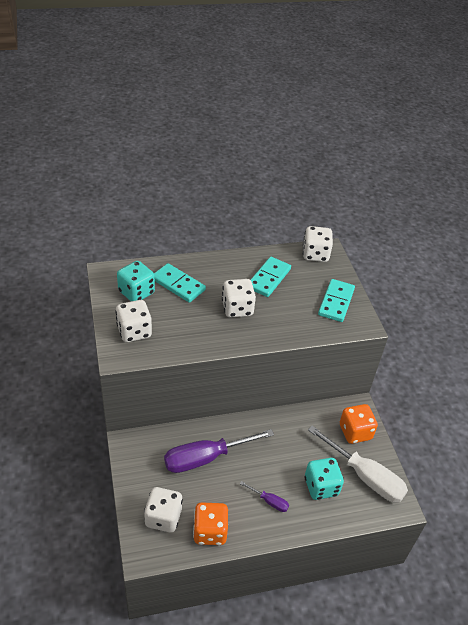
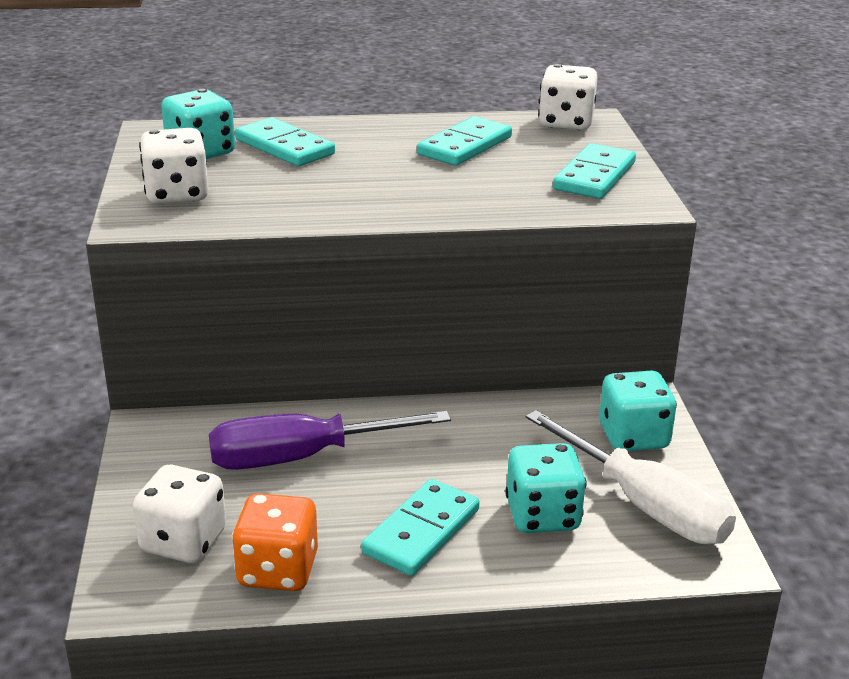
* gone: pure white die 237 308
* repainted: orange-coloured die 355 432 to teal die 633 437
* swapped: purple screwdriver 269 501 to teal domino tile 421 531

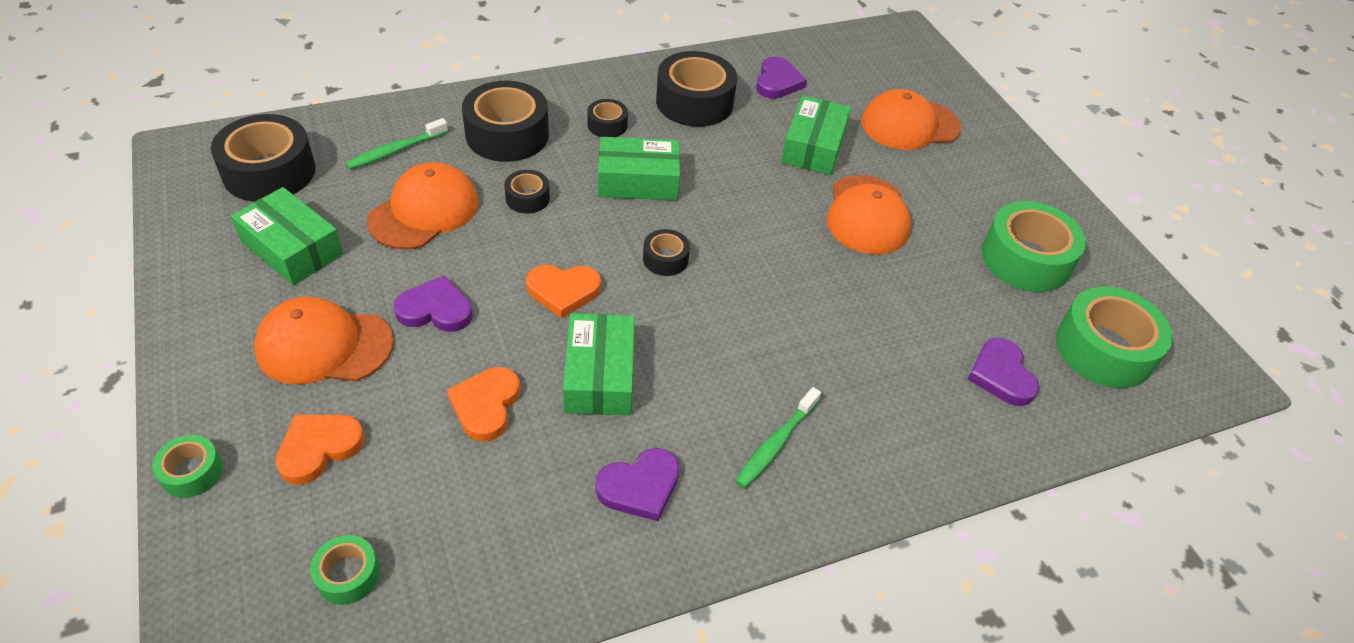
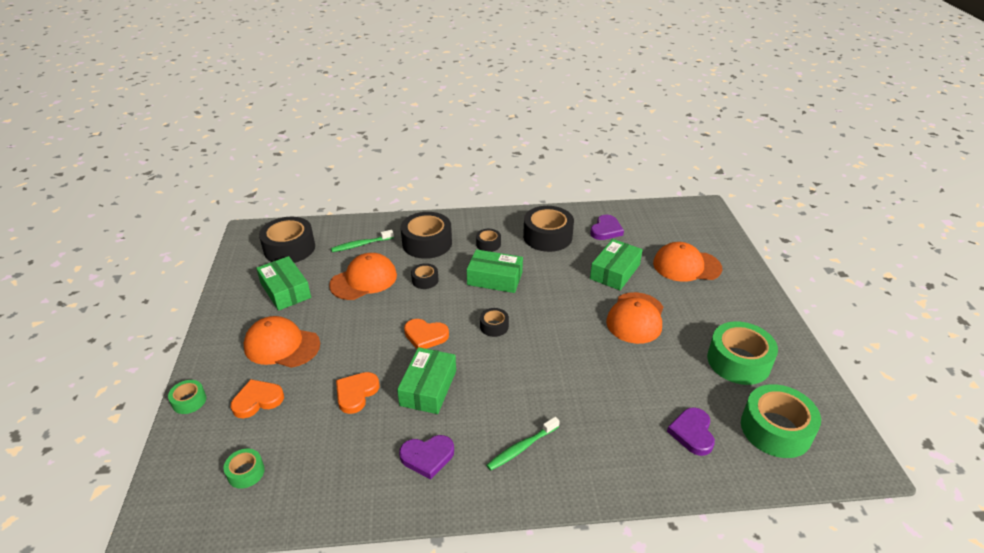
* gone: purple heart shape 435 309

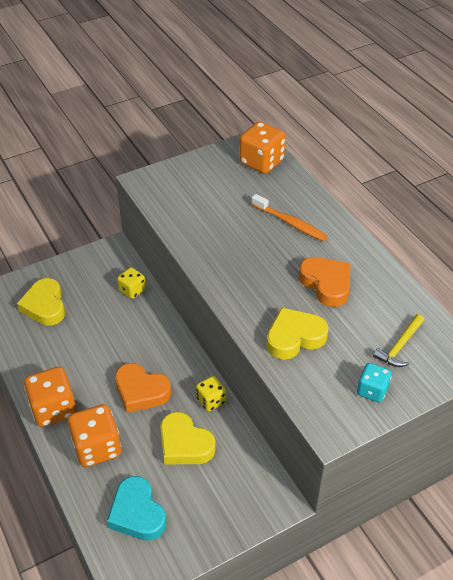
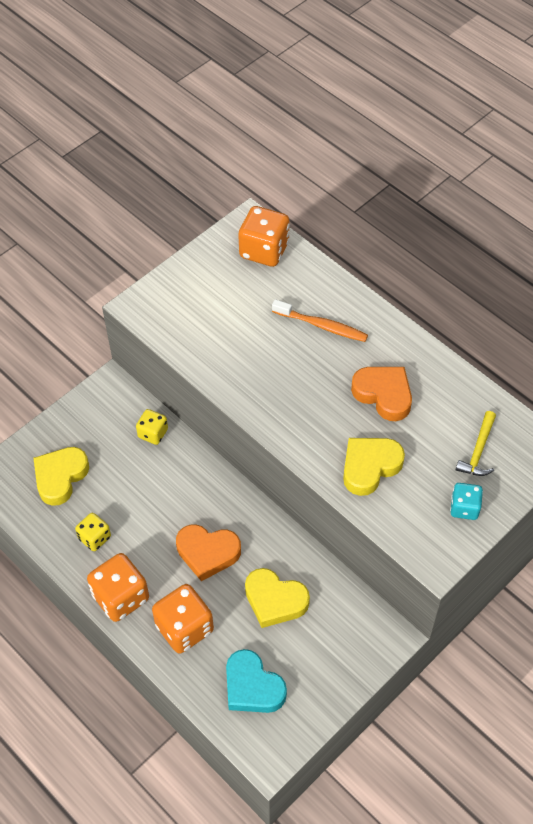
* rotated: yellow heart shape 45 306 = 60 477 60 degrees clockwise
* shifted: yellow die 211 400 to 94 538

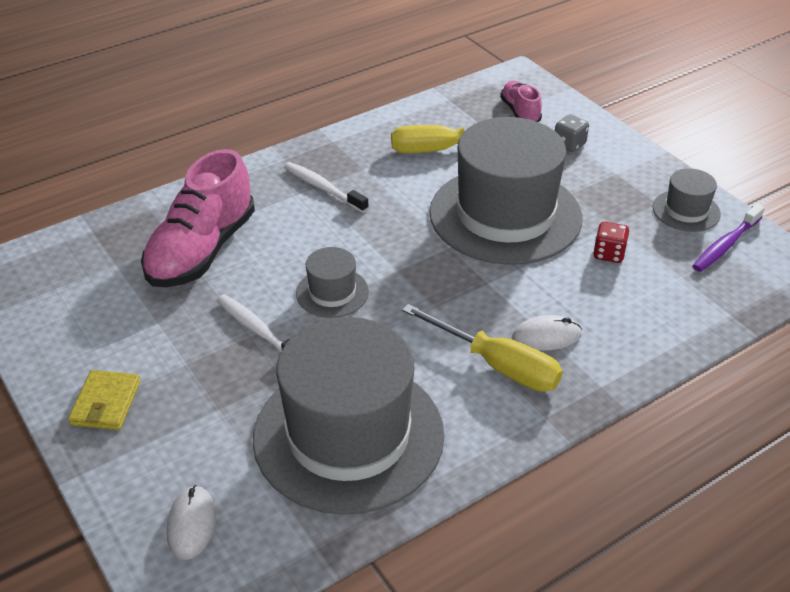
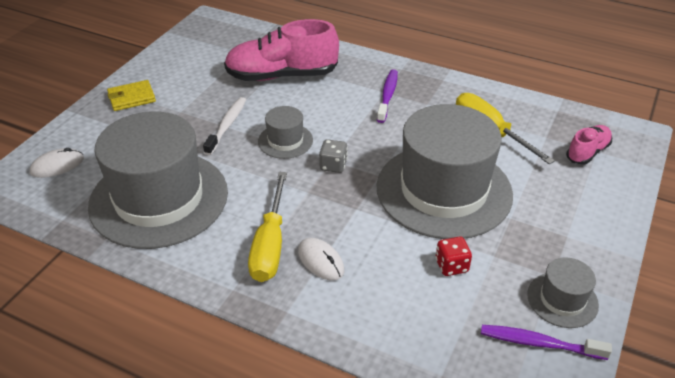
* shifted: grey die 569 144 to 333 165
* repainted: pure white dental brush 323 188 to purple dental brush 387 96

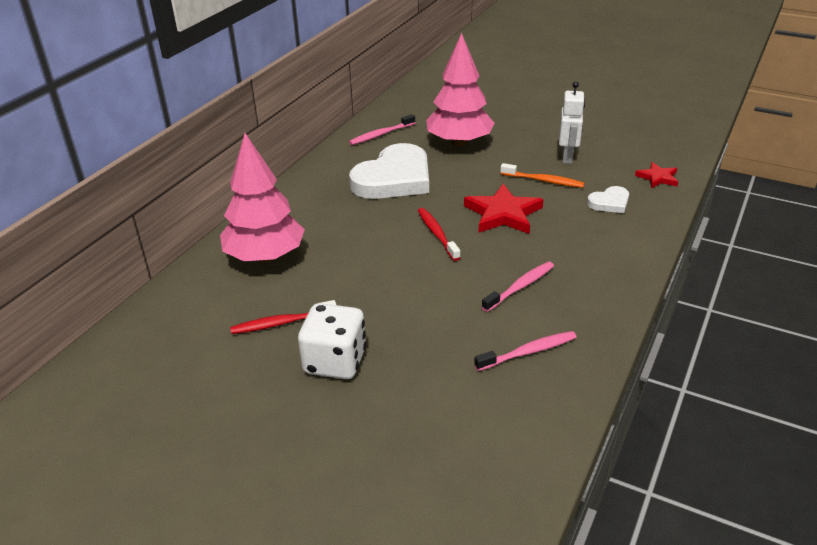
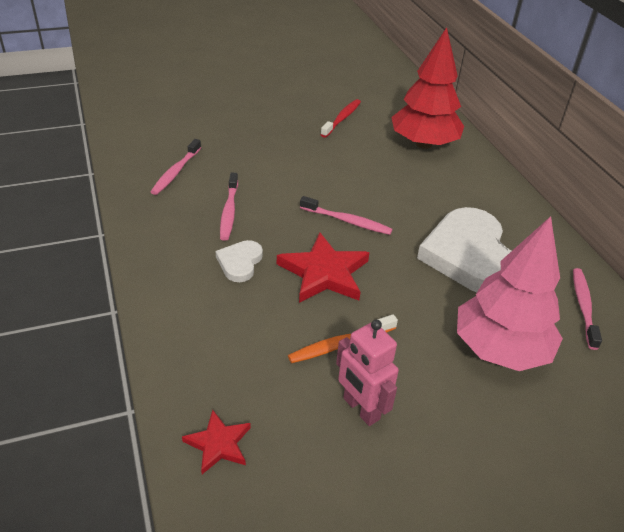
* repainted: pure white toy robot 567 157 to rosy toy robot 361 409
* repainted: rosy toy tree 265 257 to red toy tree 423 144
* shifted: pure white heart shape 609 202 to 240 263
* repainted: red dental brush 437 234 to rosy dental brush 347 221
* gone: pure white die 335 362

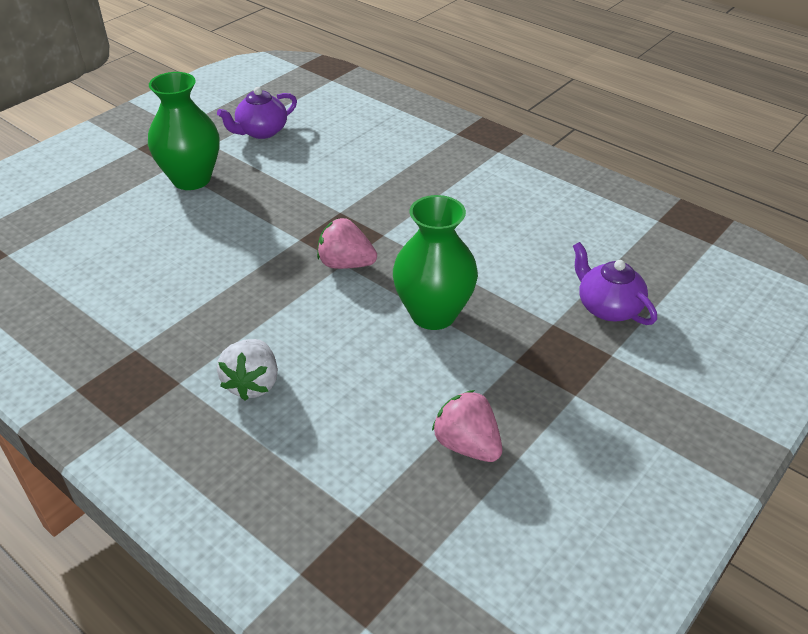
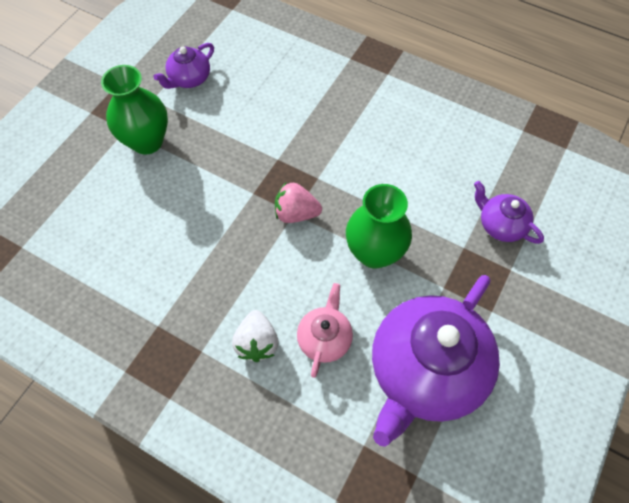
* swapped: rosy strawberry 467 445 to purple tea pot 425 370
* new: rosy tea pot 324 338

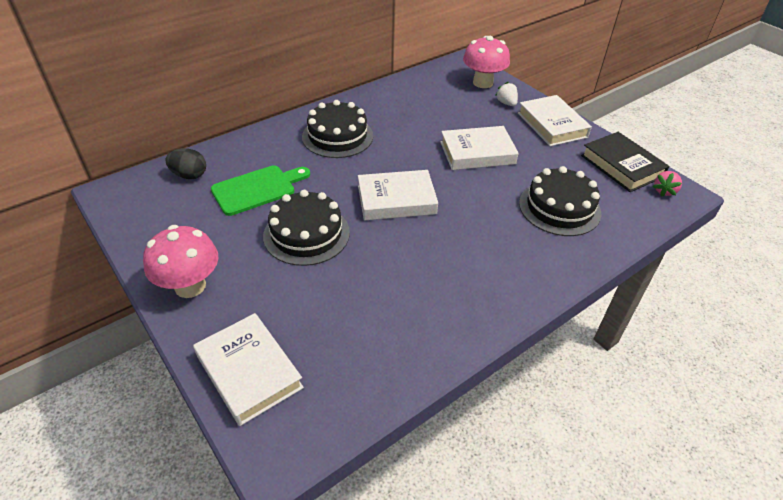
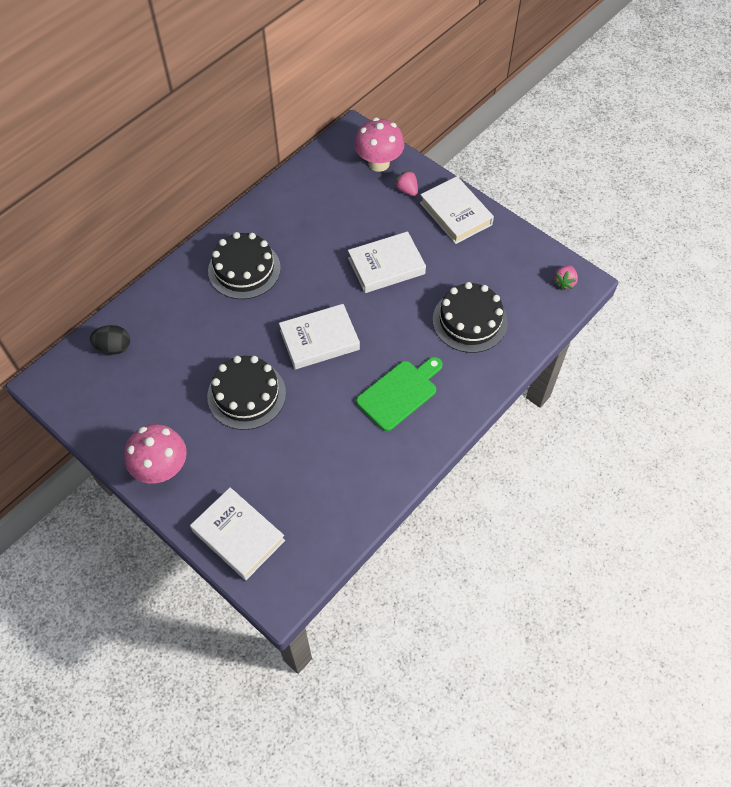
* repainted: pure white strawberry 506 103 to rosy strawberry 407 190
* gone: jet-black hardback 621 166
* shifted: leaf-green bread board 257 189 to 400 393

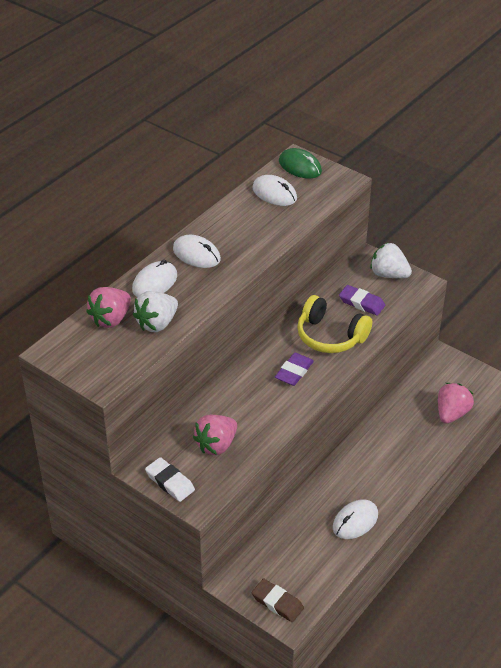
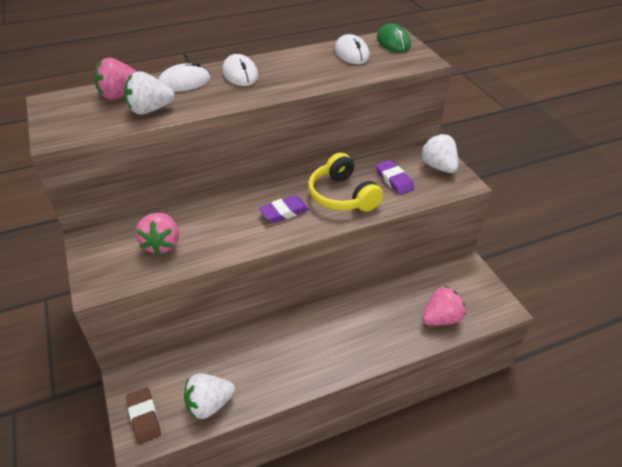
* rotated: rosy strawberry 216 445 = 162 244 75 degrees counterclockwise
* gone: pure white pencil eraser 170 482
* gone: pure white PC mouse 355 521
* new: pure white strawberry 209 404

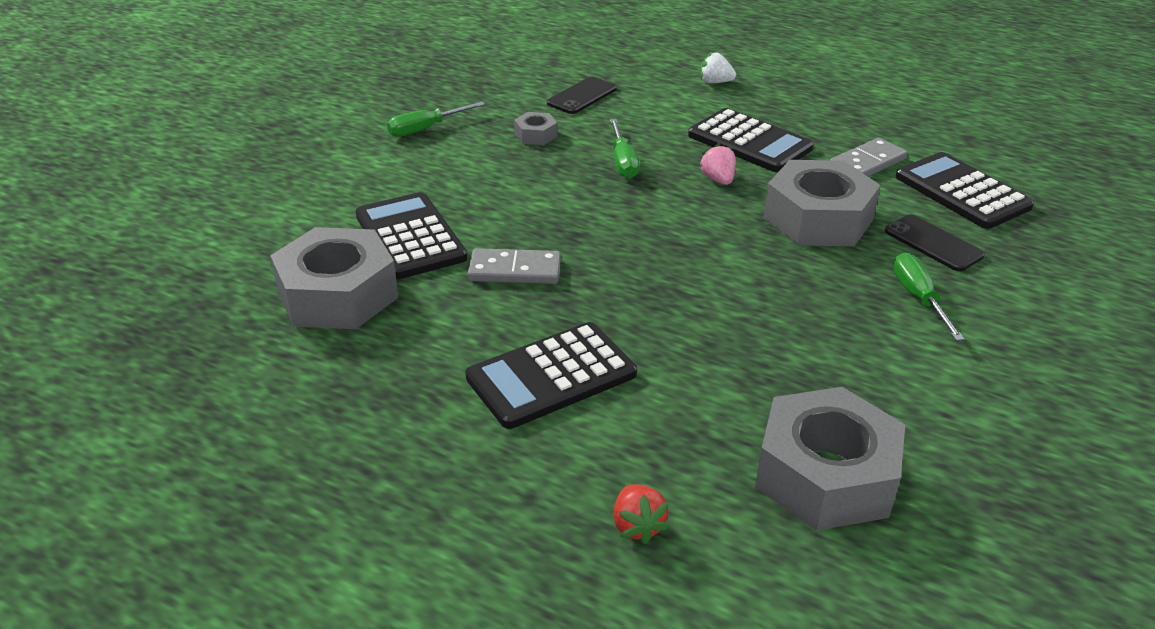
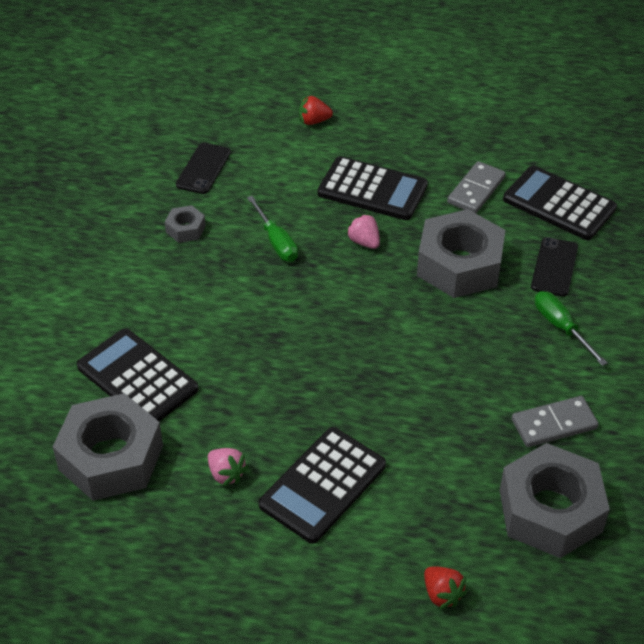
* repainted: pure white strawberry 715 82 to red strawberry 314 121
* gone: leaf-green screwdriver 426 129
* rotated: jet-black phone 933 243 = 554 267 75 degrees clockwise
* shifted: grey domino tile 514 270 to 554 424
* new: rosy strawberry 226 474

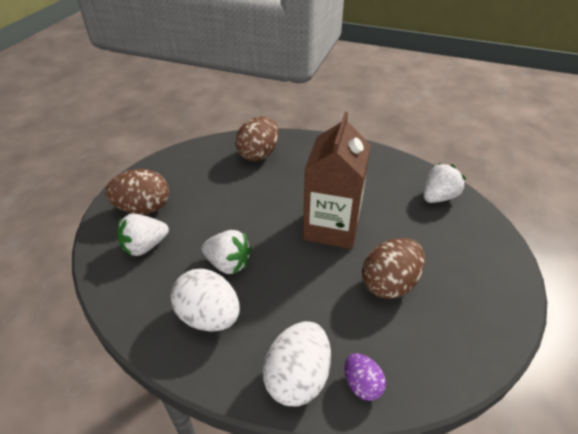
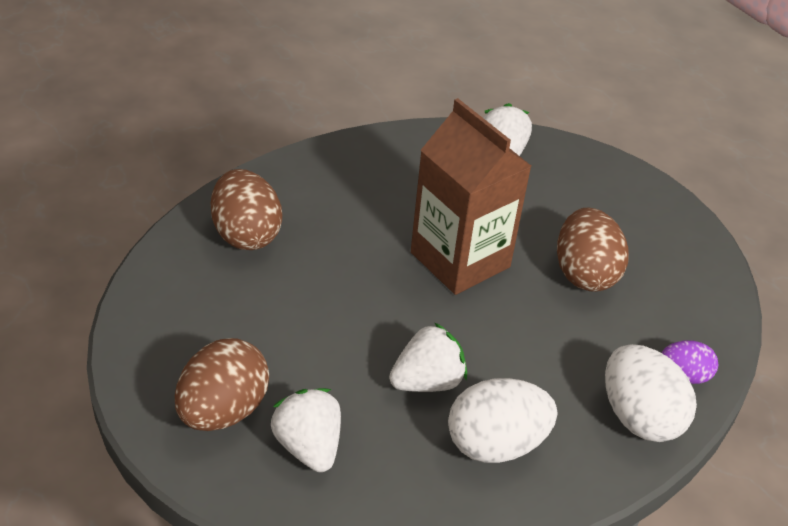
* rotated: pure white strawberry 145 246 = 308 446 150 degrees clockwise

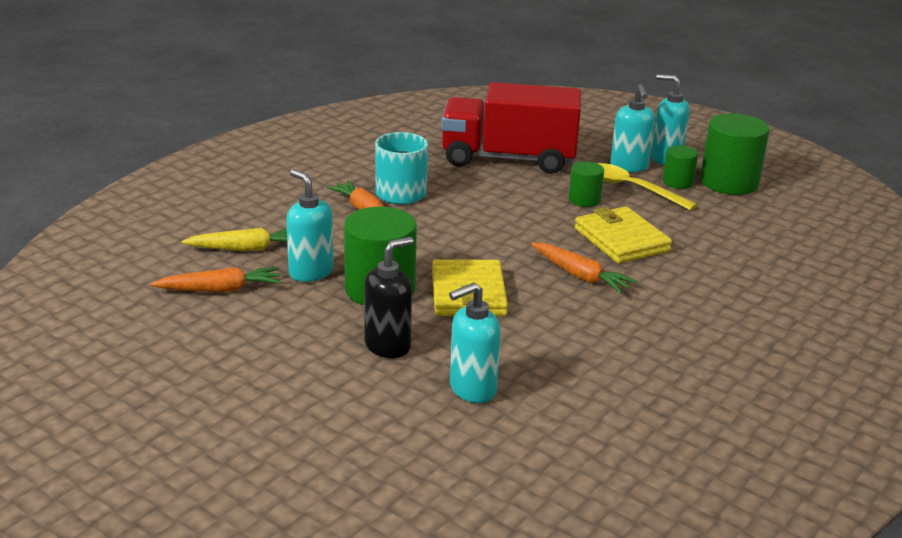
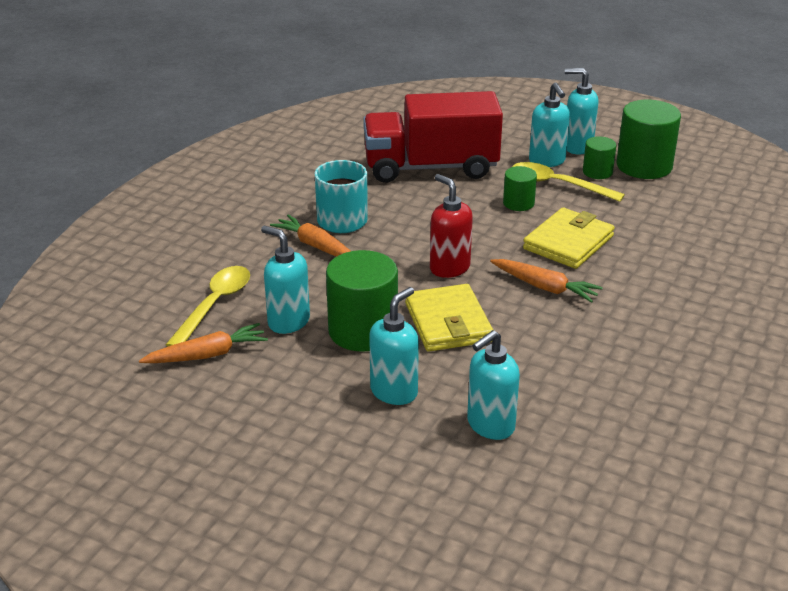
* rotated: yellow card wallet 621 240 = 568 242 75 degrees clockwise
* swapped: yellow toy carrot 247 249 to yellow spoon 215 305
* repainted: jet-black soap dispenser 388 346 to teal soap dispenser 394 392
* new: red soap dispenser 449 268

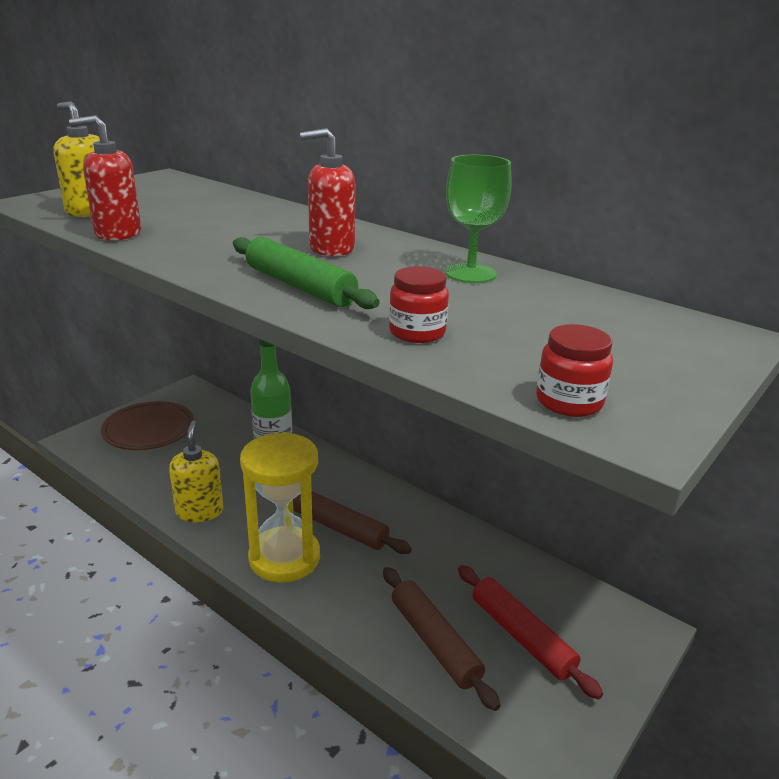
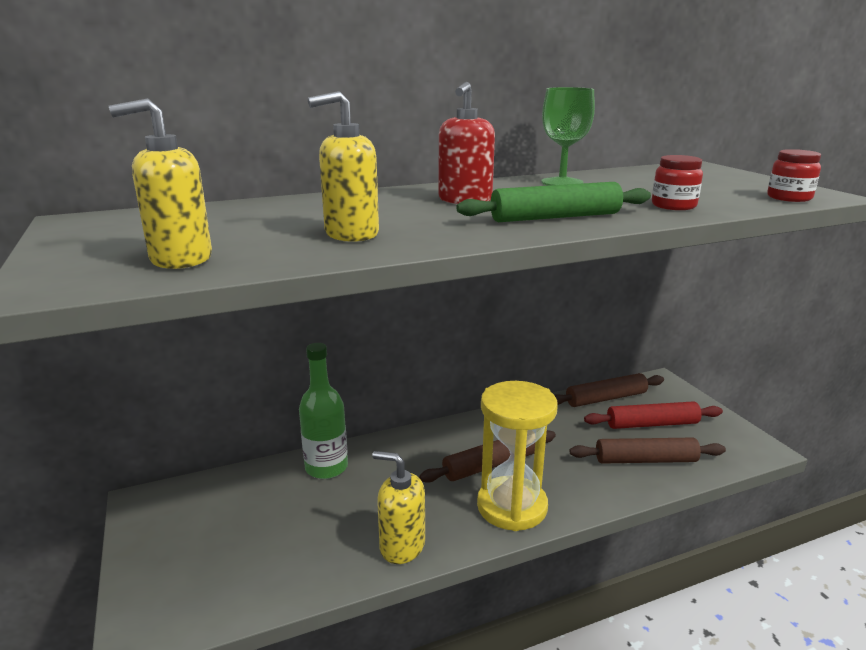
* gone: red soap dispenser 117 233
* gone: brown flat dish 149 430
* new: yellow soap dispenser 351 234
* new: brown rolling pin 606 398

